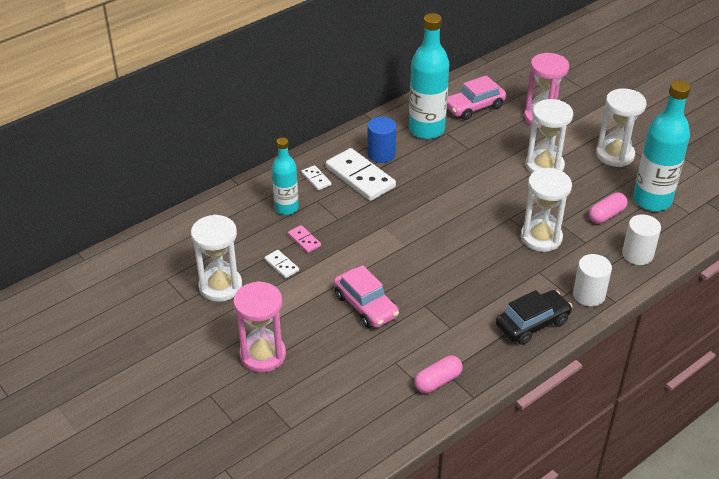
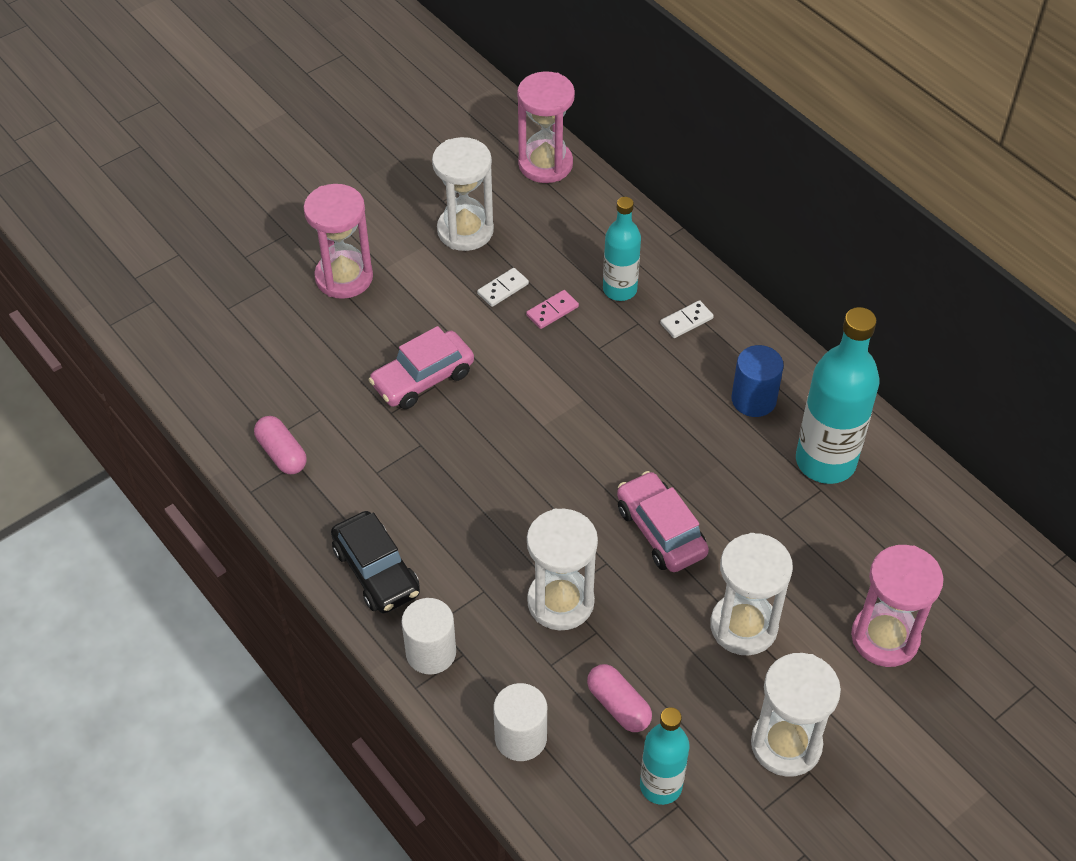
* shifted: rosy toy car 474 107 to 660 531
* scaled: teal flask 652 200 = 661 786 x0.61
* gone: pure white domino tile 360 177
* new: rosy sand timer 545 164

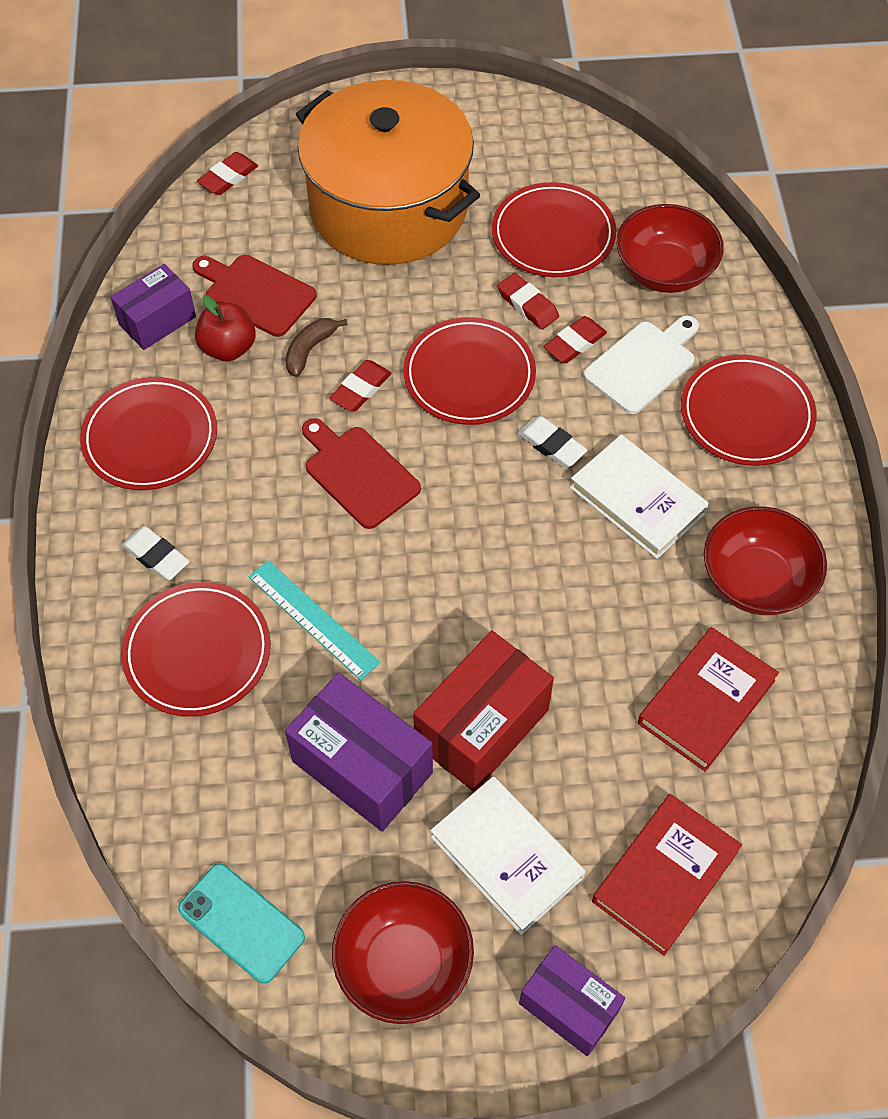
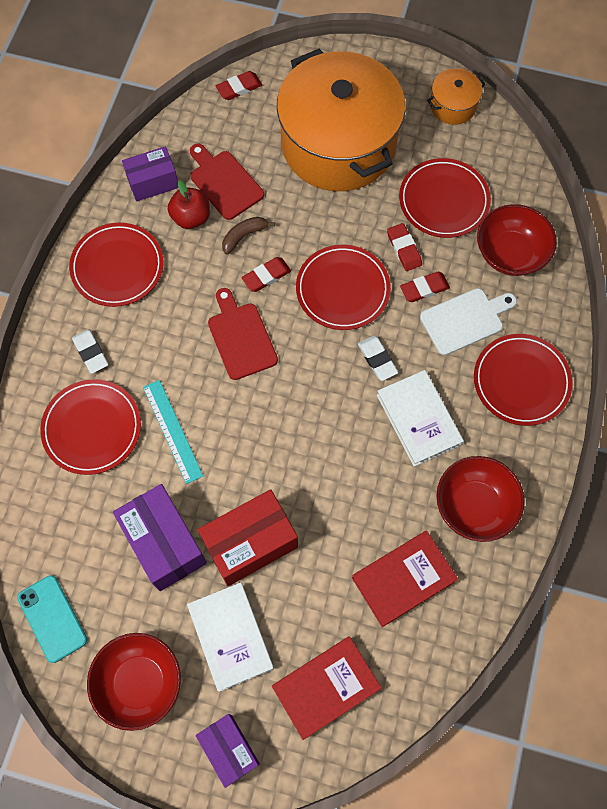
* new: orange-coloured pot 453 106

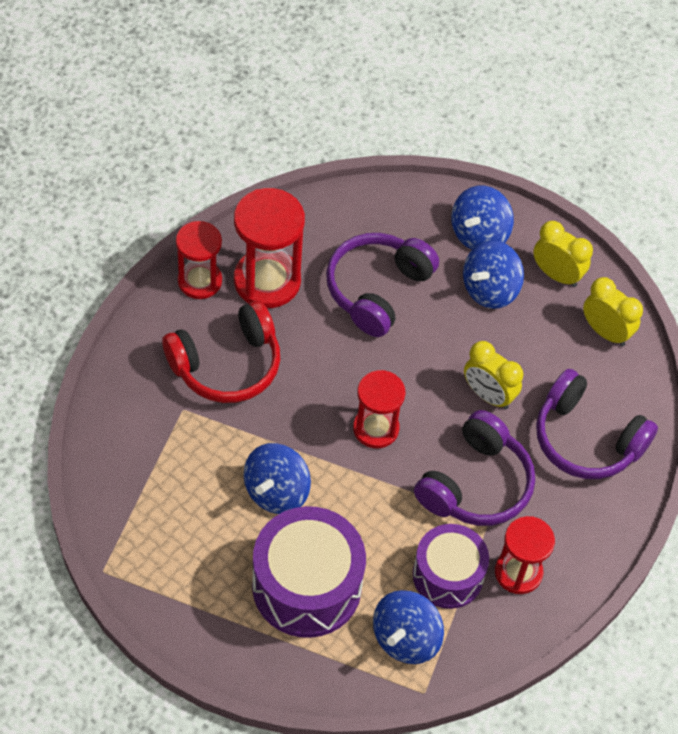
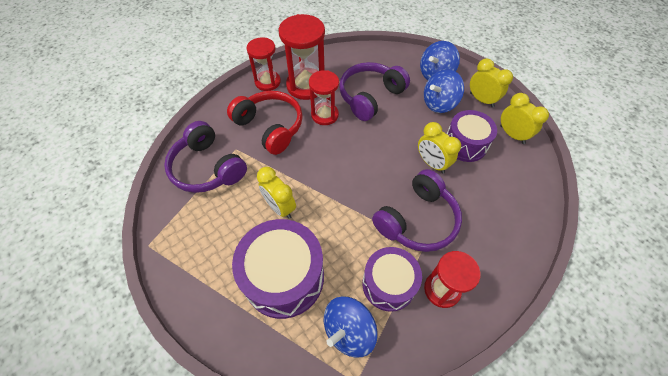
* rotated: red over-ear headphones 227 365 = 270 127 120 degrees counterclockwise
* shifted: purple over-ear headphones 586 439 to 207 168
* shifted: red sand timer 376 428 to 324 115
* swapped: blue whirligig 276 491 to yellow clock 280 207
* new: purple snare drum 465 144

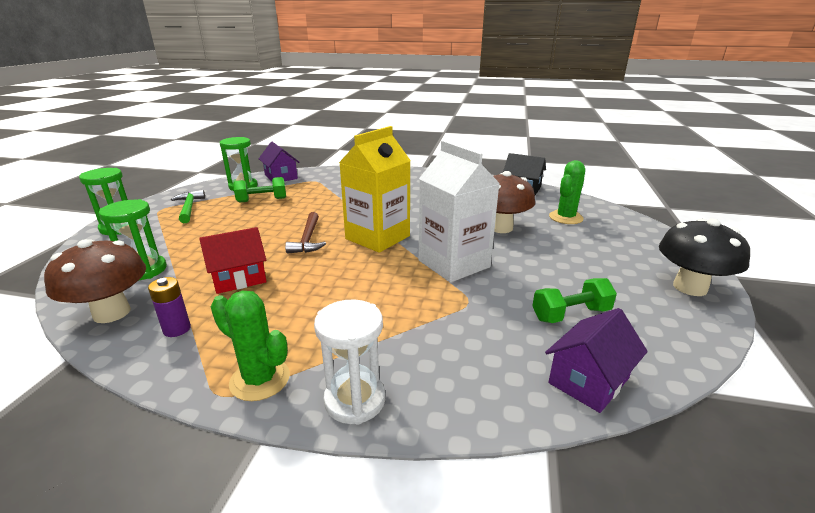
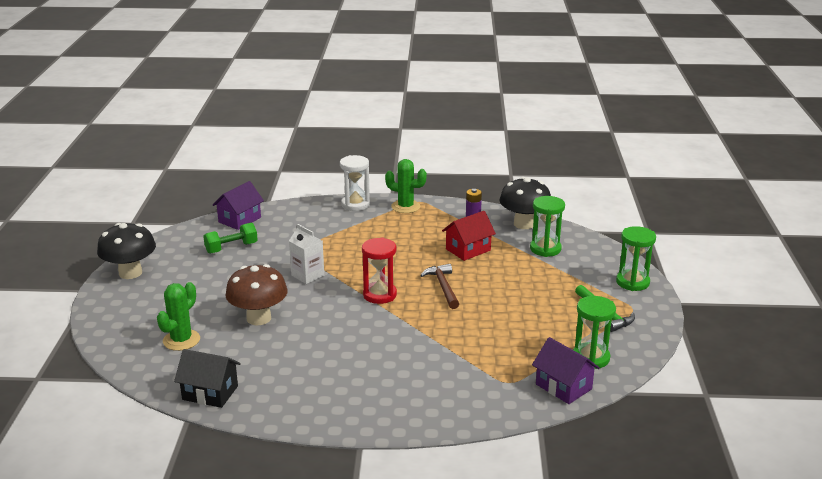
* swapped: yellow carton 377 237 to red sand timer 379 295
* scaled: pure white carton 454 264 = 307 275 x0.56
* gone: leaf-green dumbbell 262 200
* repainted: brown mushroom 112 313 to jet-black mushroom 524 224

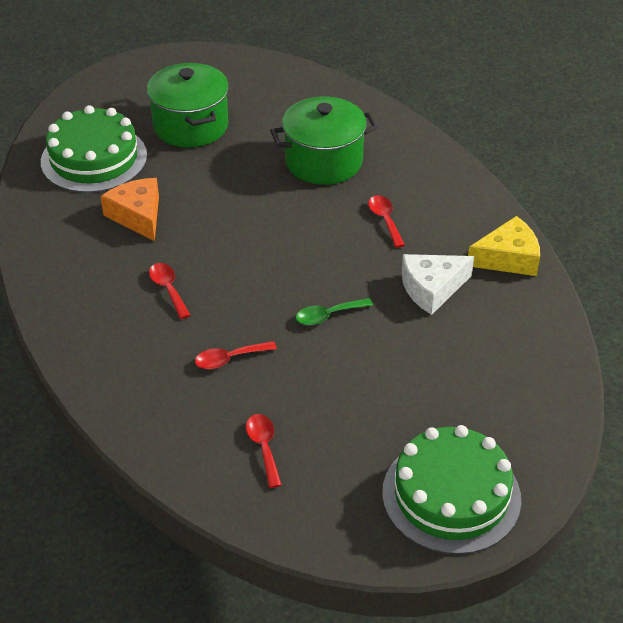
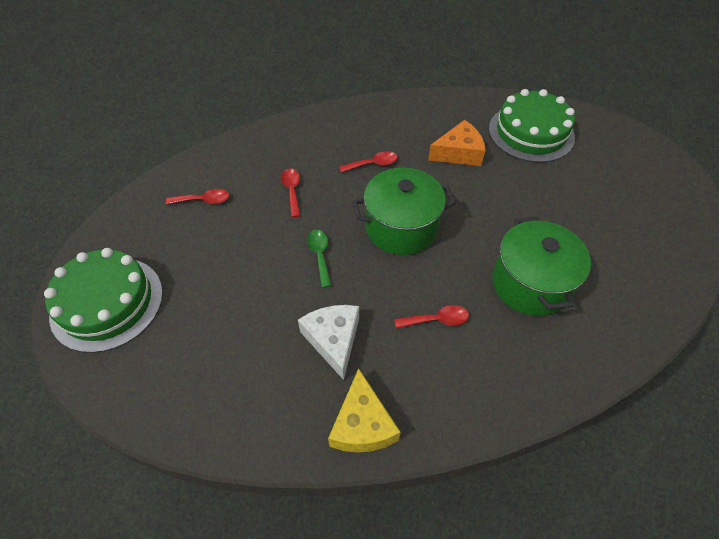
* shifted: leaf-green pot 191 126 to 401 227

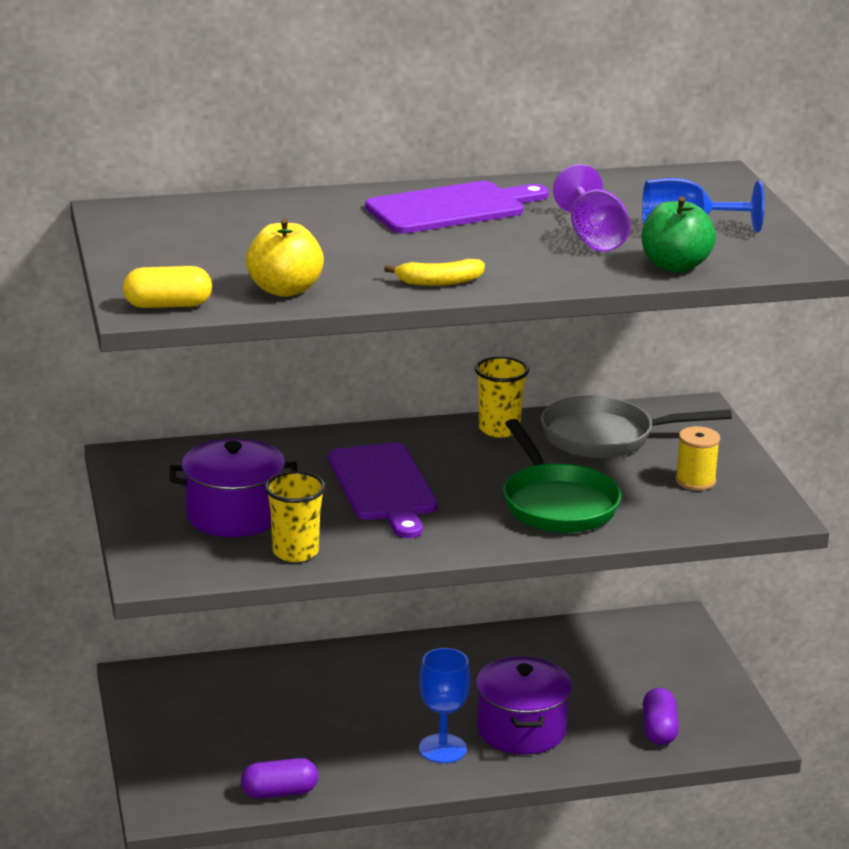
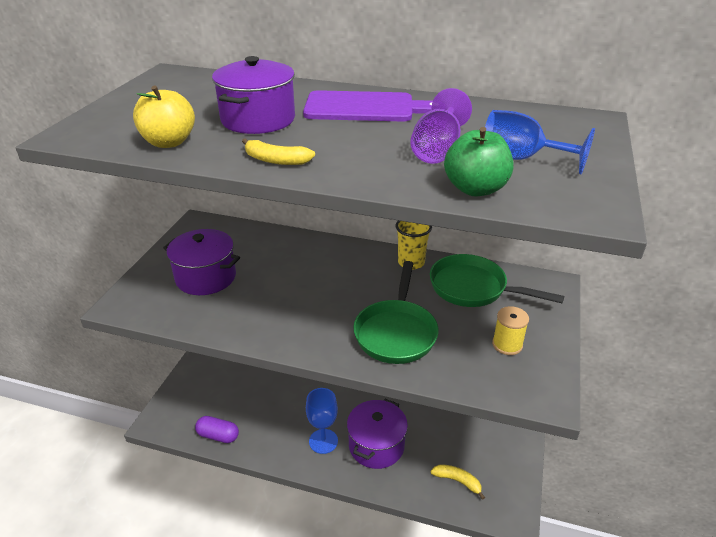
* gone: yellow pill 168 305
* repainted: grey skillet 606 437 to leaf-green skillet 473 288
* gone: purple bread board 384 486
* gone: yellow beaker 295 552
* swapped: purple pill 659 730 to yellow banana 457 481
* new: purple pot 258 119

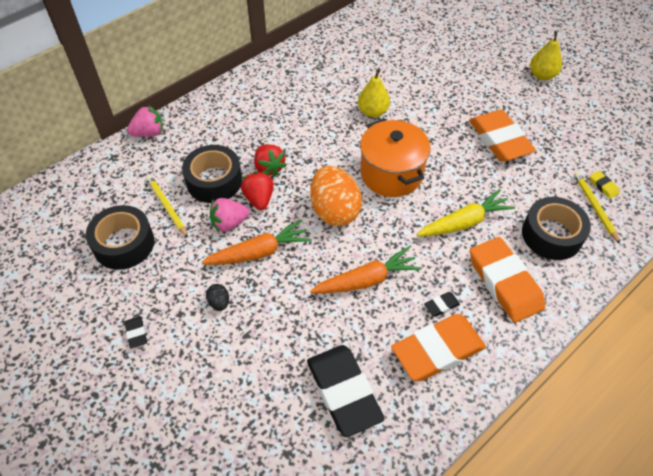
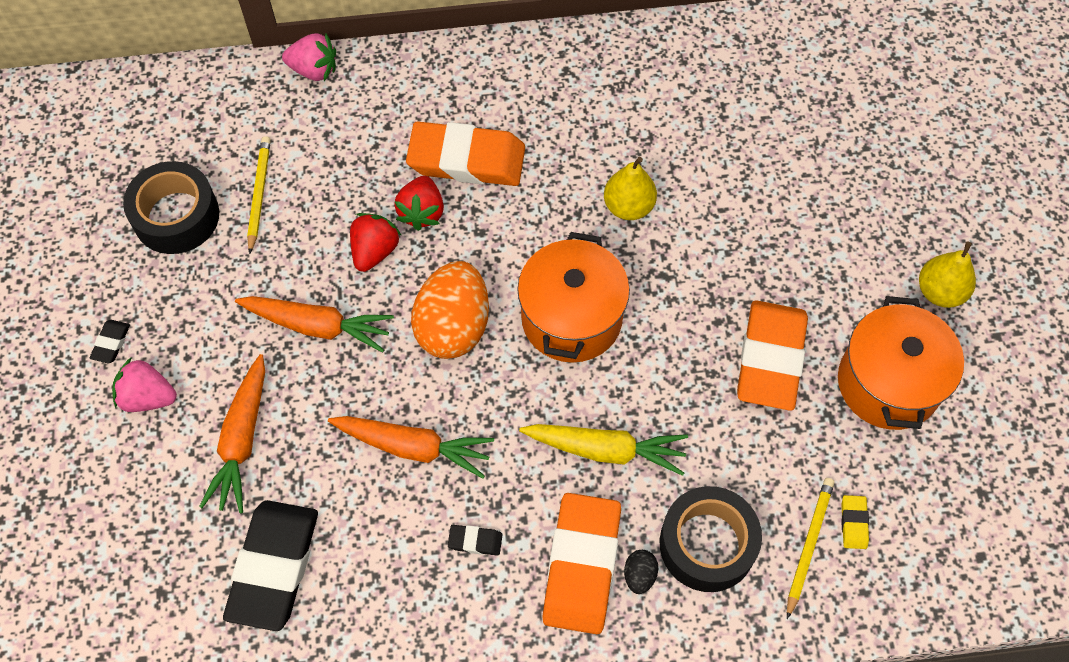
* gone: jet-black roll of tape 214 181
* shifted: rosy strawberry 229 223 to 148 397
* shifted: jet-black toy egg 219 302 to 639 575
* shifted: orange-coloured pencil eraser 437 350 to 466 159
* new: orange-coloured pot 888 383
* new: orange-coloured toy carrot 242 440

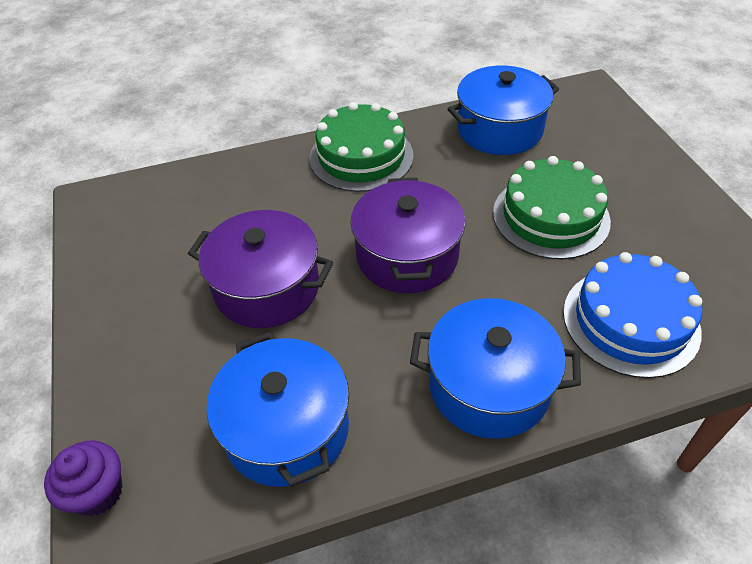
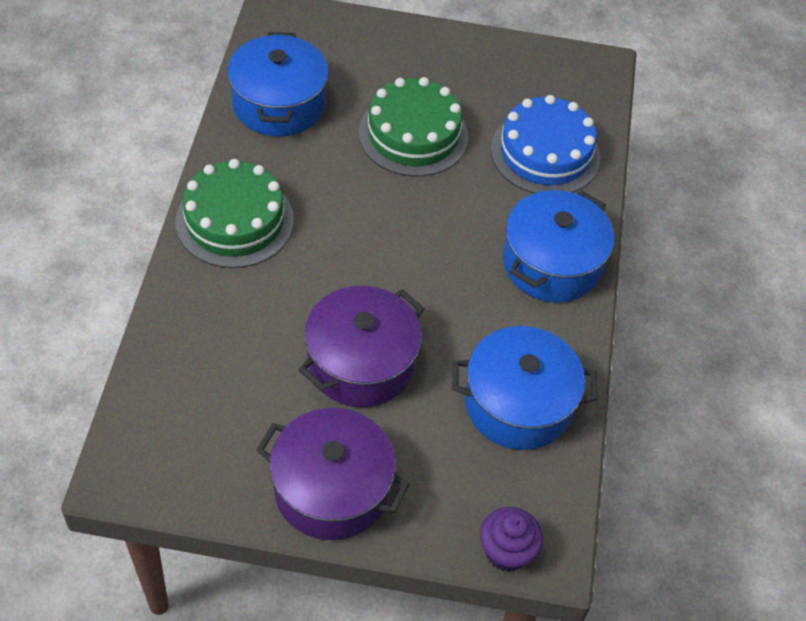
* shifted: purple pot 407 256 to 331 489

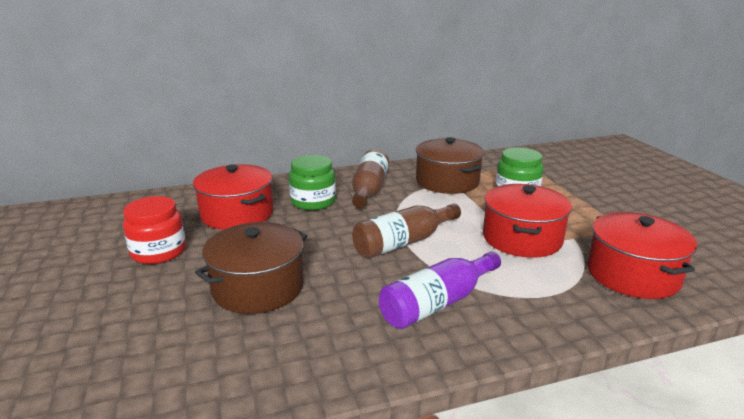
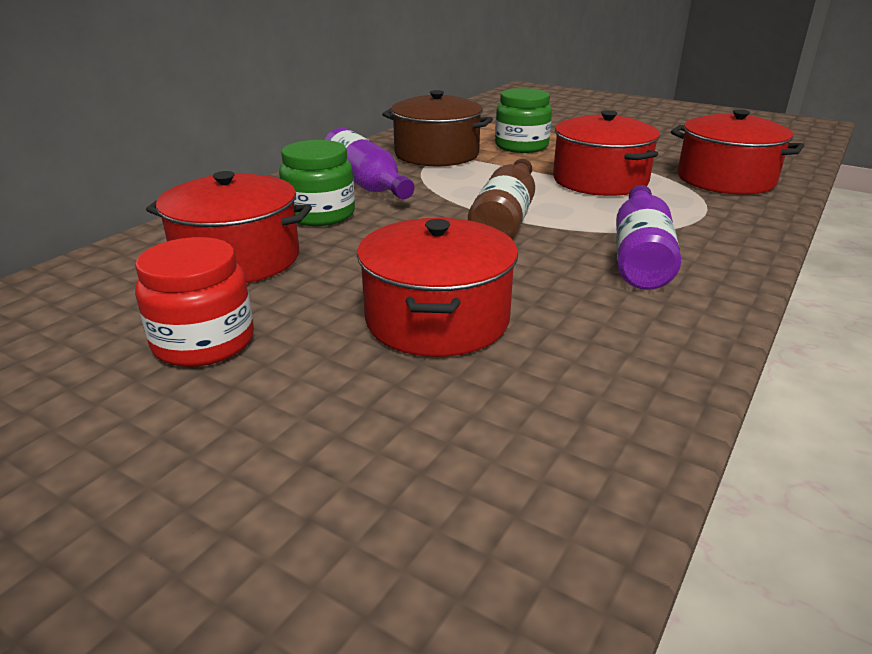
* repainted: brown flask 369 190 to purple flask 366 184
* repainted: brown pot 258 287 to red pot 437 319

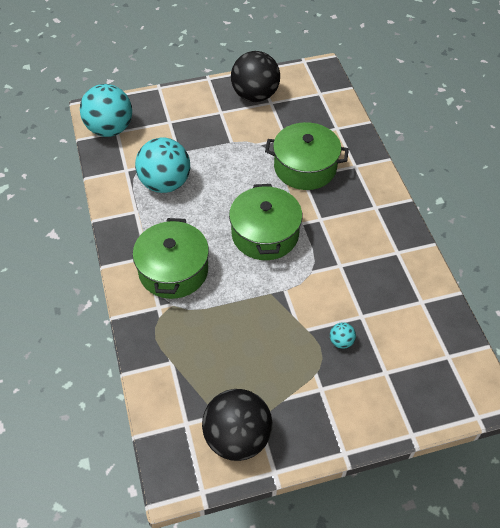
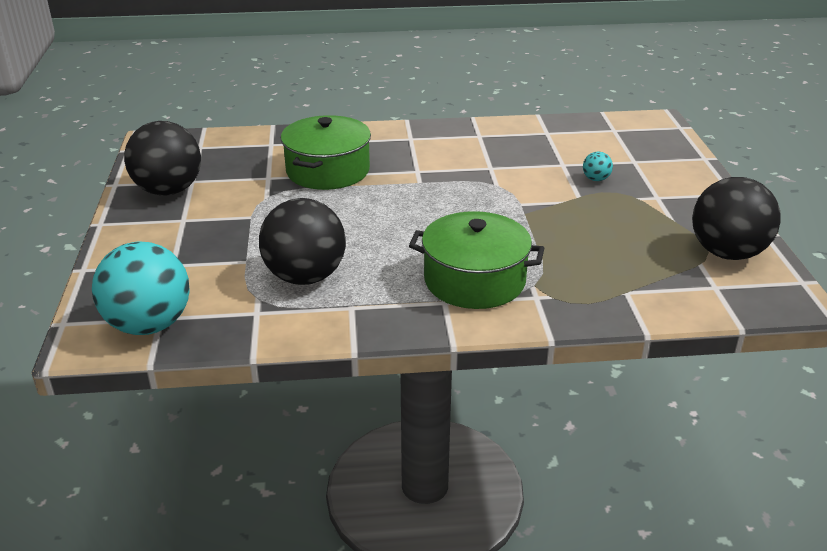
* repainted: teal play ball 165 183 to jet-black play ball 305 277
* gone: leaf-green pot 265 234

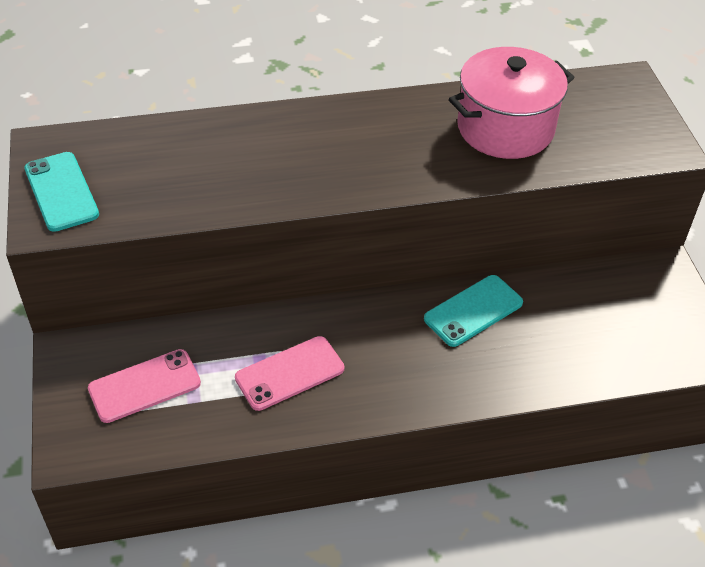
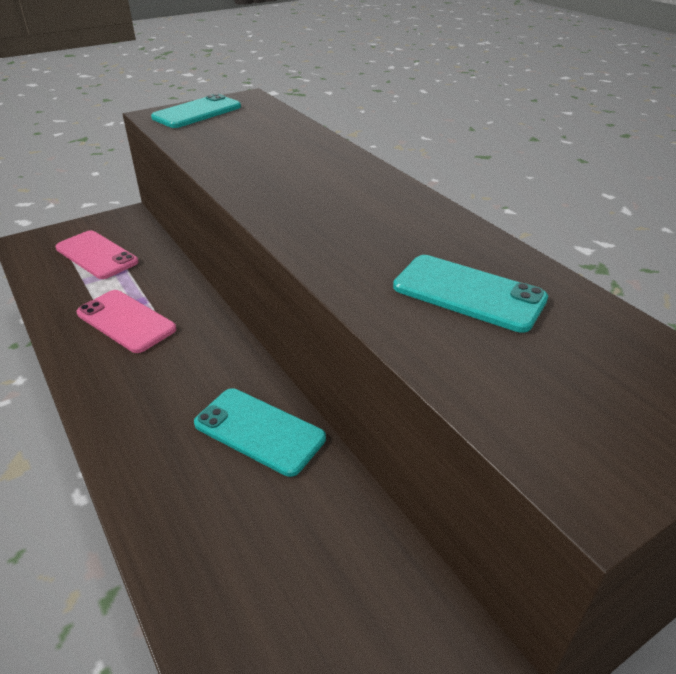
* swapped: rosy pot 505 128 to teal phone 468 293

